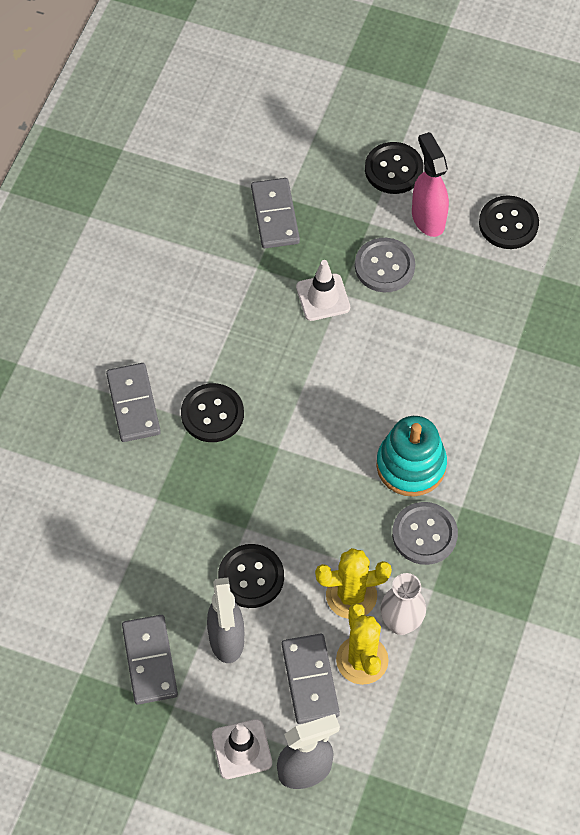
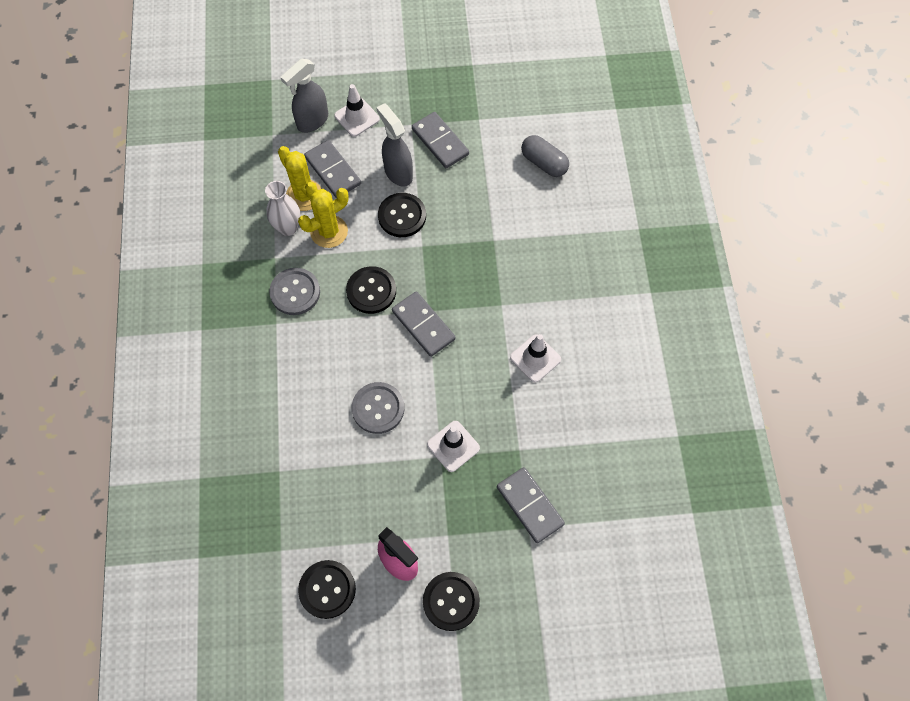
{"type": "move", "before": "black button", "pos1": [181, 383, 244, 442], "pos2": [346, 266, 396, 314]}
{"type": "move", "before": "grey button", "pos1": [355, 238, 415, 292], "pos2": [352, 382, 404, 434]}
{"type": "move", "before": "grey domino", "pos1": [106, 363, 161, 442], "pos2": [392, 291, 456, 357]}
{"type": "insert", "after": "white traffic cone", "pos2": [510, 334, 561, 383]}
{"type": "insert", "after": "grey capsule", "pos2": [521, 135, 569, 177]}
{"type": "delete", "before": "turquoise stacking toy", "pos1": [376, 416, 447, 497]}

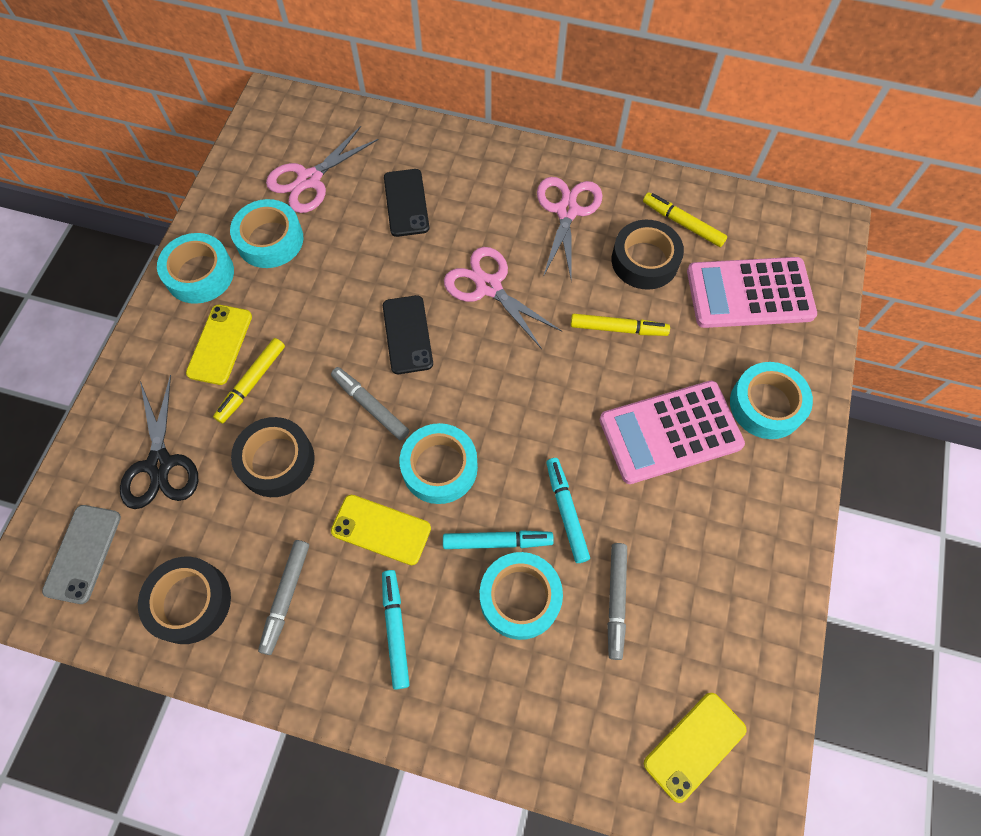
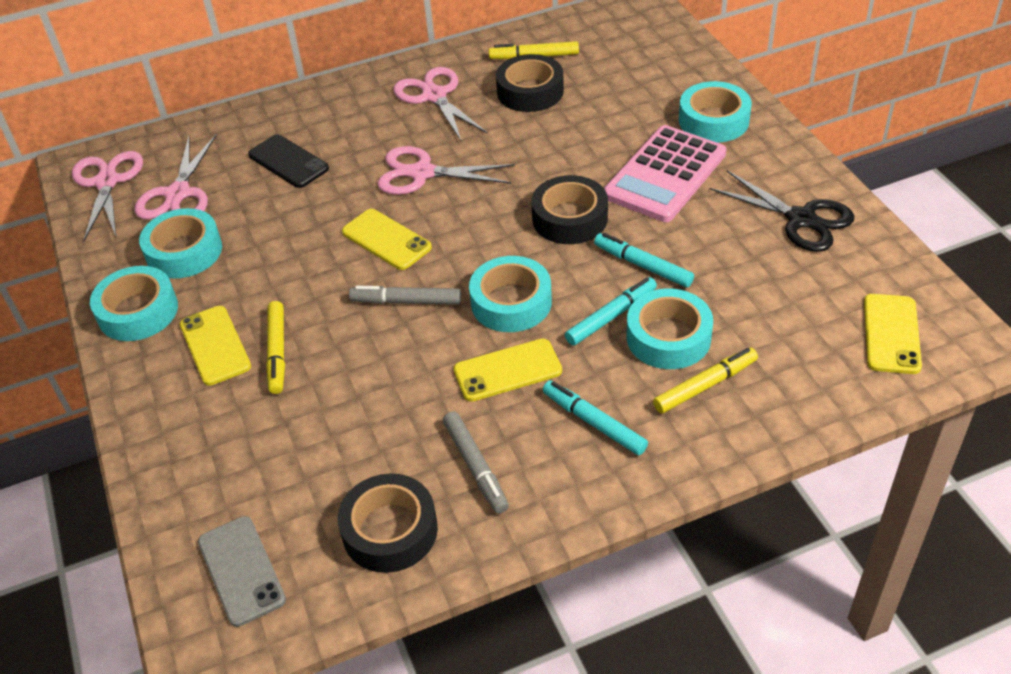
{"type": "insert", "after": "pink scissors", "pos2": [72, 151, 143, 241]}
{"type": "recolor", "before": "black phone", "after": "yellow phone", "pos1": [383, 295, 433, 374], "pos2": [342, 209, 432, 270]}
{"type": "move", "before": "black tape", "pos1": [231, 417, 315, 497], "pos2": [531, 175, 608, 244]}
{"type": "move", "before": "yellow marker", "pos1": [571, 314, 670, 336], "pos2": [653, 348, 758, 414]}
{"type": "move", "before": "black scissors", "pos1": [120, 375, 198, 509], "pos2": [709, 170, 854, 252]}
{"type": "delete", "before": "grey marker", "pos1": [607, 543, 627, 660]}
{"type": "delete", "before": "pink calculator", "pos1": [687, 257, 817, 328]}

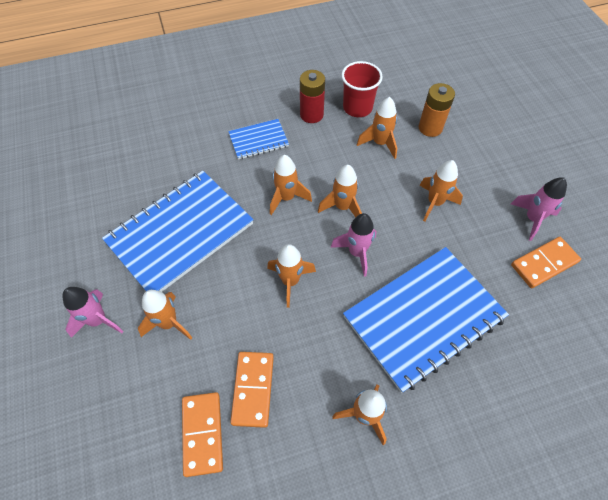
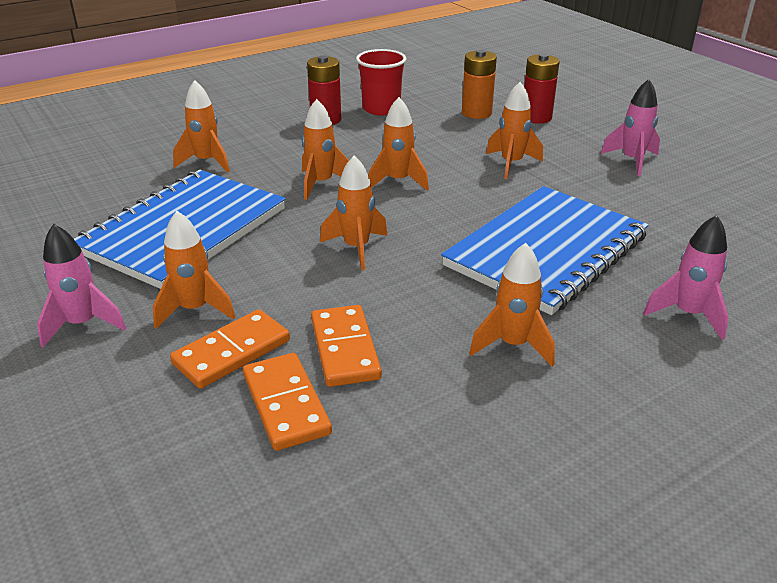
{"type": "move", "before": "orange domino", "pos1": [511, 237, 581, 288], "pos2": [170, 309, 290, 389]}
{"type": "move", "before": "orange rocket", "pos1": [357, 97, 397, 159], "pos2": [173, 80, 230, 172]}
{"type": "insert", "after": "red battery", "pos2": [524, 54, 559, 124]}
{"type": "move", "before": "pink rocket", "pos1": [330, 213, 376, 277], "pos2": [643, 215, 729, 340]}
{"type": "delete", "before": "blue notebook", "pos1": [228, 119, 289, 160]}

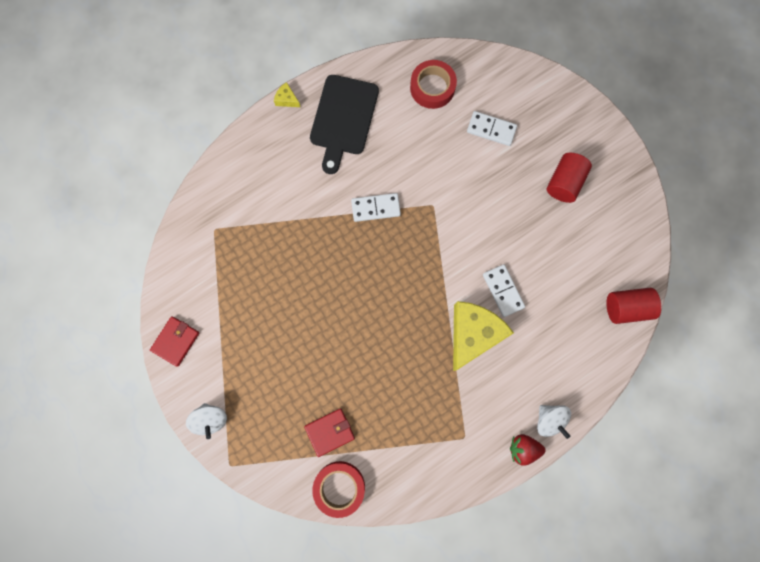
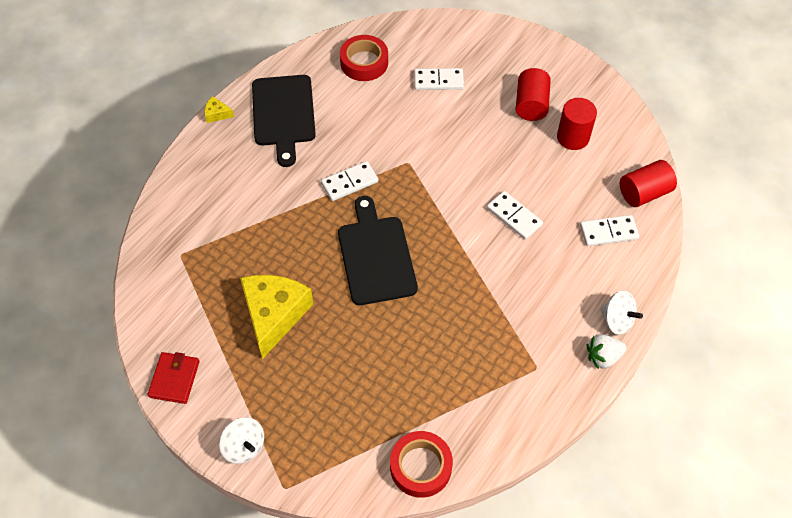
{"type": "move", "before": "yellow cheese", "pos1": [453, 301, 514, 371], "pos2": [240, 275, 313, 359]}
{"type": "insert", "after": "black cutting board", "pos2": [338, 196, 418, 305]}
{"type": "insert", "after": "red cylinder", "pos2": [557, 98, 597, 150]}
{"type": "insert", "after": "white domino", "pos2": [580, 215, 639, 246]}
{"type": "recolor", "before": "red strawberry", "after": "white strawberry", "pos1": [510, 434, 546, 466], "pos2": [587, 334, 627, 369]}
{"type": "delete", "before": "red wallet", "pos1": [304, 408, 355, 457]}

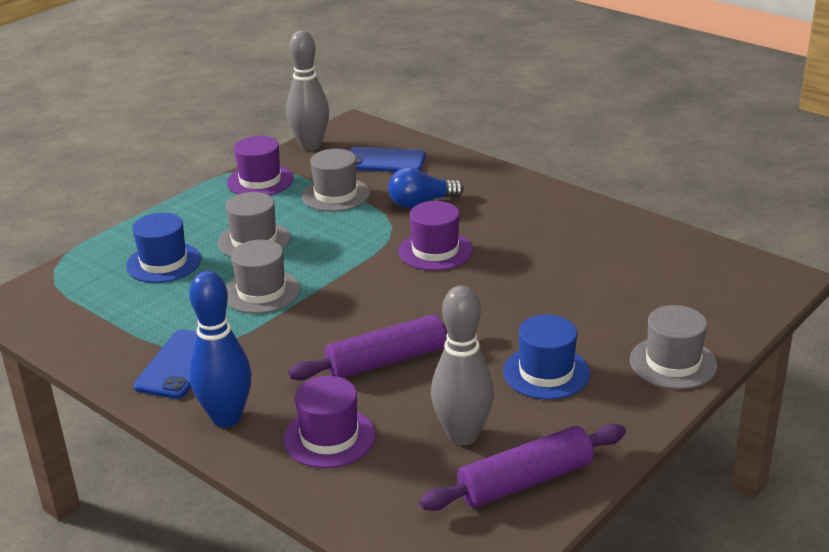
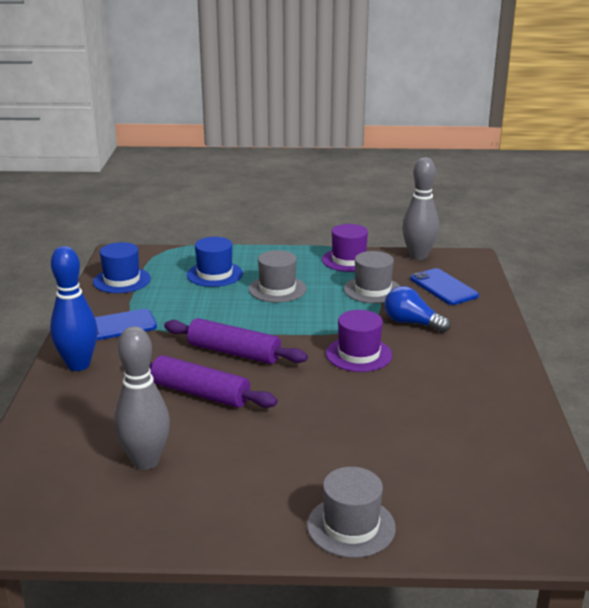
{"type": "move", "before": "blue hat", "pos1": [503, 315, 590, 400], "pos2": [93, 242, 151, 293]}
{"type": "move", "before": "purple rolling pin", "pos1": [419, 424, 626, 511], "pos2": [164, 318, 308, 364]}
{"type": "delete", "before": "grey hat", "pos1": [226, 240, 300, 314]}
{"type": "delete", "before": "purple hat", "pos1": [283, 376, 376, 468]}

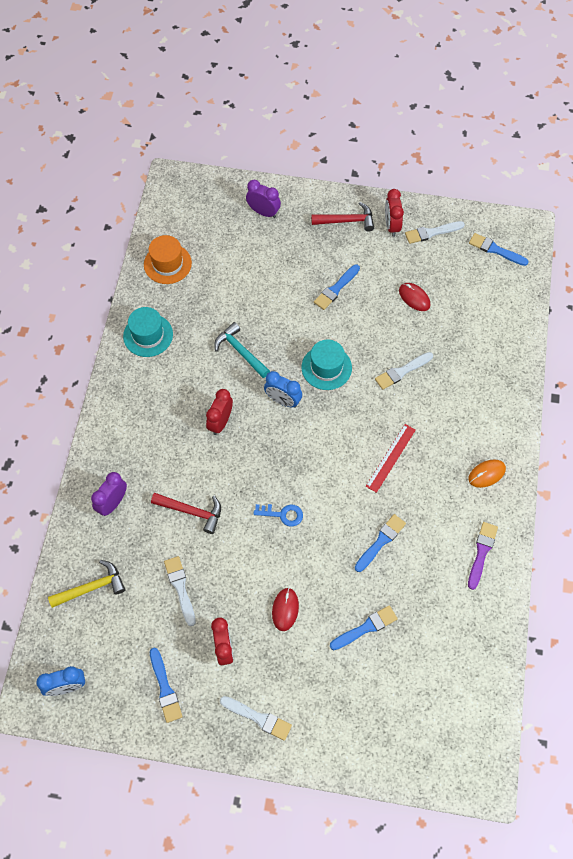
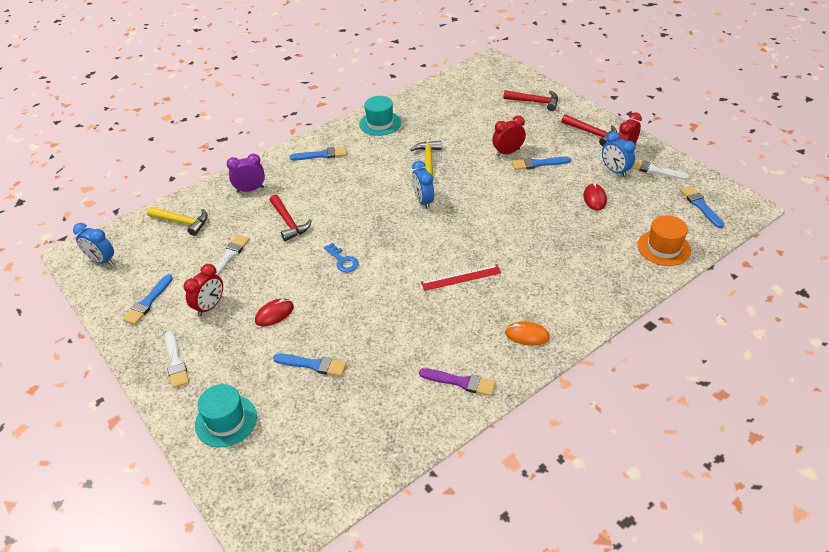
{"type": "move", "before": "turquoise hat", "pos1": [302, 339, 352, 390], "pos2": [195, 384, 257, 447]}
{"type": "move", "before": "blue brush", "pos1": [355, 514, 406, 572], "pos2": [290, 147, 347, 160]}
{"type": "recolor", "before": "turquoise hammer", "after": "yellow hammer", "pos1": [214, 322, 270, 378], "pos2": [410, 141, 441, 179]}
{"type": "rotate", "before": "purple brush", "pos1": [468, 522, 498, 590], "pos2": [419, 368, 496, 396], "turn": 45}
{"type": "move", "before": "red clock", "pos1": [206, 389, 233, 435], "pos2": [492, 116, 526, 156]}
{"type": "replace", "before": "purple clock", "after": "red hammer", "pos1": [246, 180, 281, 218], "pos2": [503, 90, 558, 111]}
{"type": "insert", "after": "blue clock", "pos2": [602, 131, 635, 177]}
{"type": "move", "before": "orange hat", "pos1": [144, 235, 192, 284], "pos2": [638, 215, 691, 266]}
{"type": "delete", "before": "white brush", "pos1": [375, 352, 433, 390]}

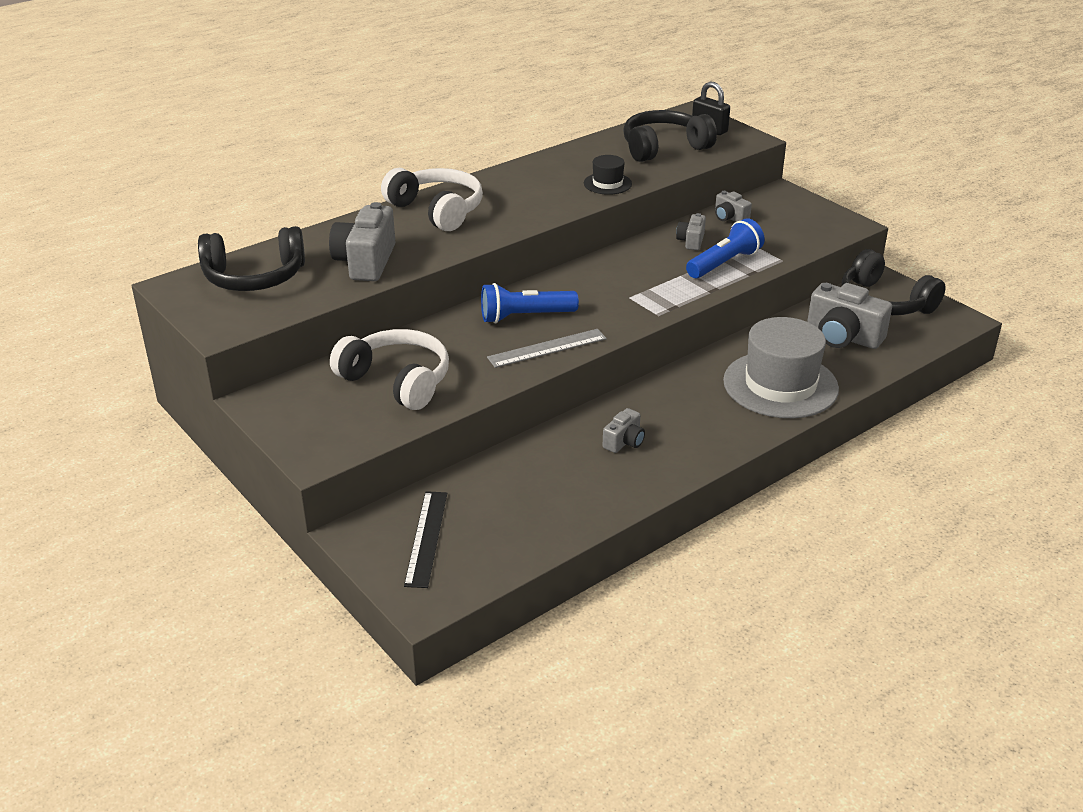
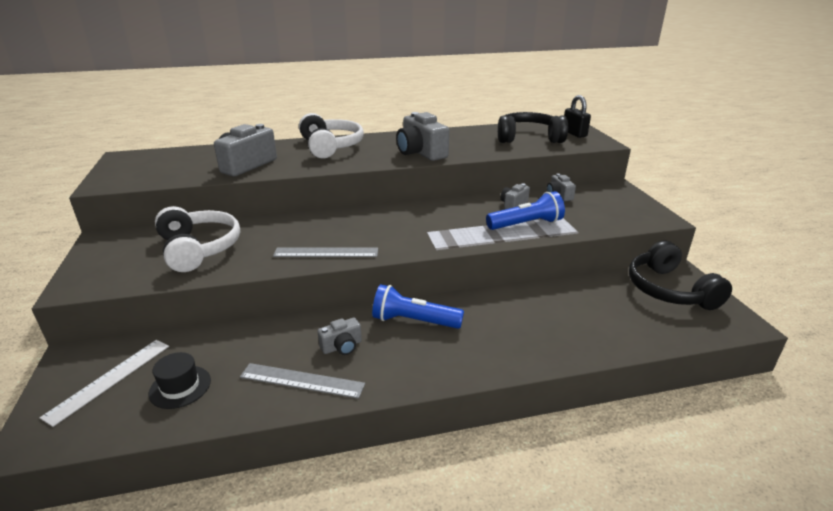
{"type": "recolor", "before": "black ruler", "after": "white ruler", "pos1": [404, 491, 447, 588], "pos2": [40, 340, 169, 427]}
{"type": "move", "before": "black hat", "pos1": [584, 155, 632, 195], "pos2": [149, 352, 211, 409]}
{"type": "insert", "after": "grey ruler", "pos2": [240, 363, 365, 399]}
{"type": "move", "before": "blue flashlight", "pos1": [481, 283, 579, 323], "pos2": [372, 284, 464, 329]}
{"type": "move", "before": "grey camera", "pos1": [807, 283, 892, 349], "pos2": [396, 112, 449, 161]}
{"type": "delete", "before": "black headphones", "pos1": [198, 226, 305, 291]}
{"type": "delete", "before": "grey hat", "pos1": [723, 317, 839, 418]}

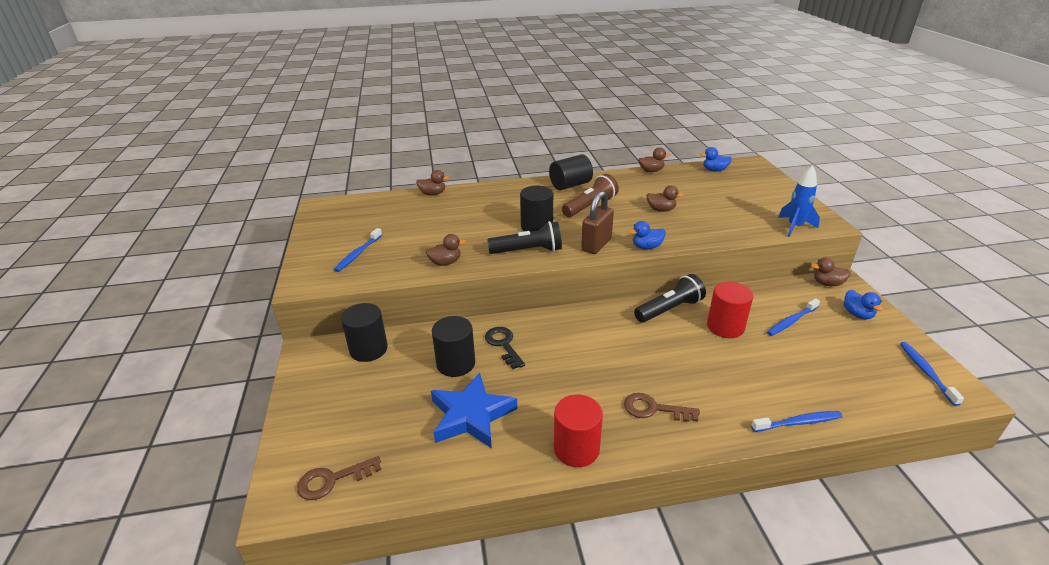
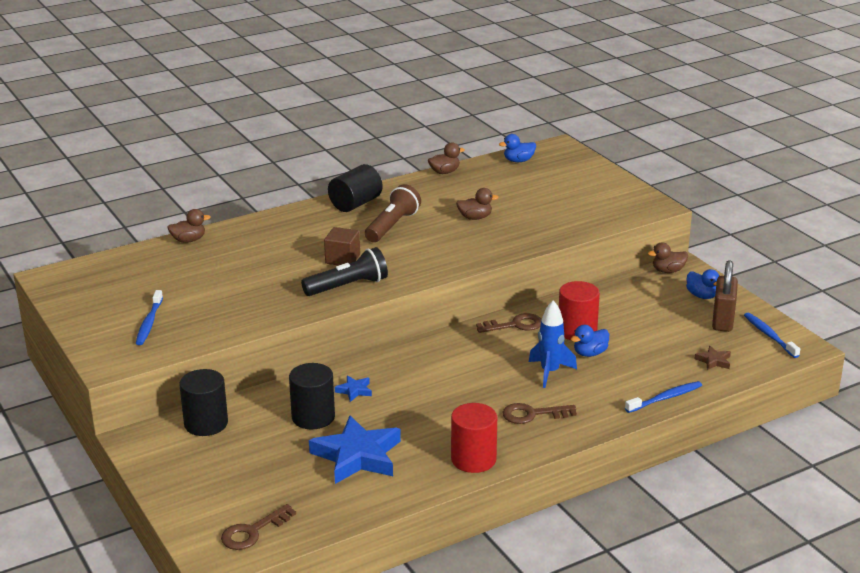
{"type": "replace", "before": "black cylinder", "after": "brown cube", "pos1": [520, 186, 553, 232], "pos2": [324, 227, 360, 265]}
{"type": "replace", "before": "black key", "after": "blue star", "pos1": [485, 327, 525, 369], "pos2": [335, 375, 372, 402]}
{"type": "replace", "before": "black flashlight", "after": "brown key", "pos1": [634, 274, 706, 323], "pos2": [476, 313, 542, 333]}
{"type": "move", "before": "blue rocket", "pos1": [778, 165, 820, 237], "pos2": [529, 300, 577, 388]}
{"type": "move", "before": "blue duck", "pos1": [628, 221, 666, 249], "pos2": [571, 325, 609, 357]}
{"type": "insert", "after": "brown star", "pos2": [694, 346, 731, 370]}
{"type": "move", "before": "brown padlock", "pos1": [581, 191, 614, 254], "pos2": [712, 260, 738, 332]}
{"type": "delete", "before": "brown duck", "pos1": [425, 234, 466, 266]}
{"type": "delete", "before": "blue toothbrush", "pos1": [767, 298, 820, 336]}

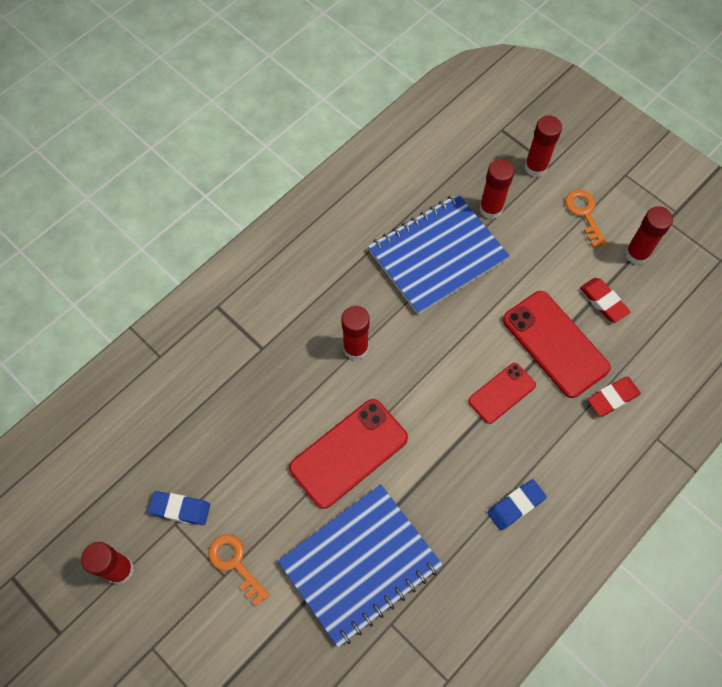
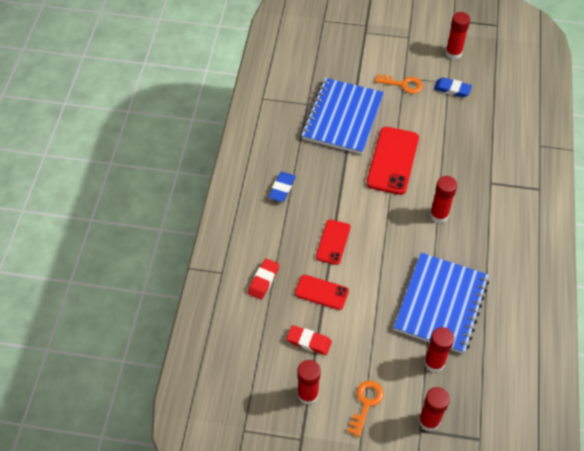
{"type": "resize", "before": "red phone", "pos1": [503, 291, 611, 398], "pos2": [295, 275, 349, 310], "scale": 0.59}
{"type": "rotate", "before": "orange key", "pos1": [565, 190, 607, 247], "pos2": [347, 381, 384, 437], "turn": -105}
{"type": "rotate", "before": "blue eraser", "pos1": [148, 491, 210, 525], "pos2": [434, 77, 472, 98], "turn": 45}

